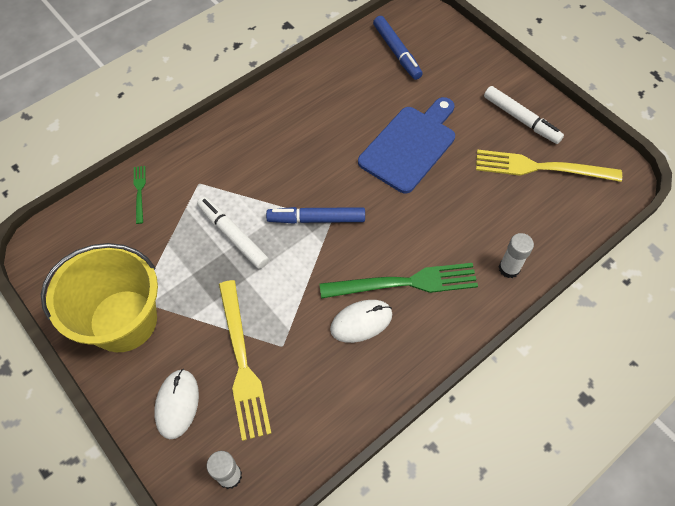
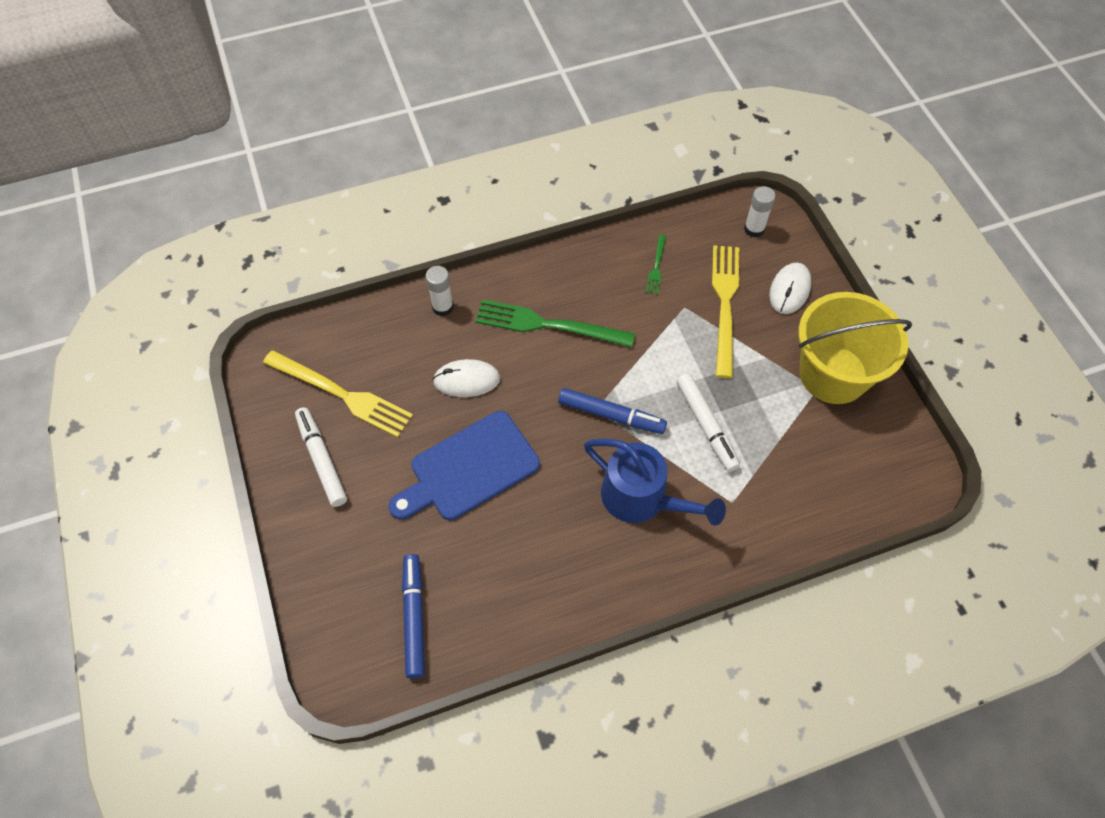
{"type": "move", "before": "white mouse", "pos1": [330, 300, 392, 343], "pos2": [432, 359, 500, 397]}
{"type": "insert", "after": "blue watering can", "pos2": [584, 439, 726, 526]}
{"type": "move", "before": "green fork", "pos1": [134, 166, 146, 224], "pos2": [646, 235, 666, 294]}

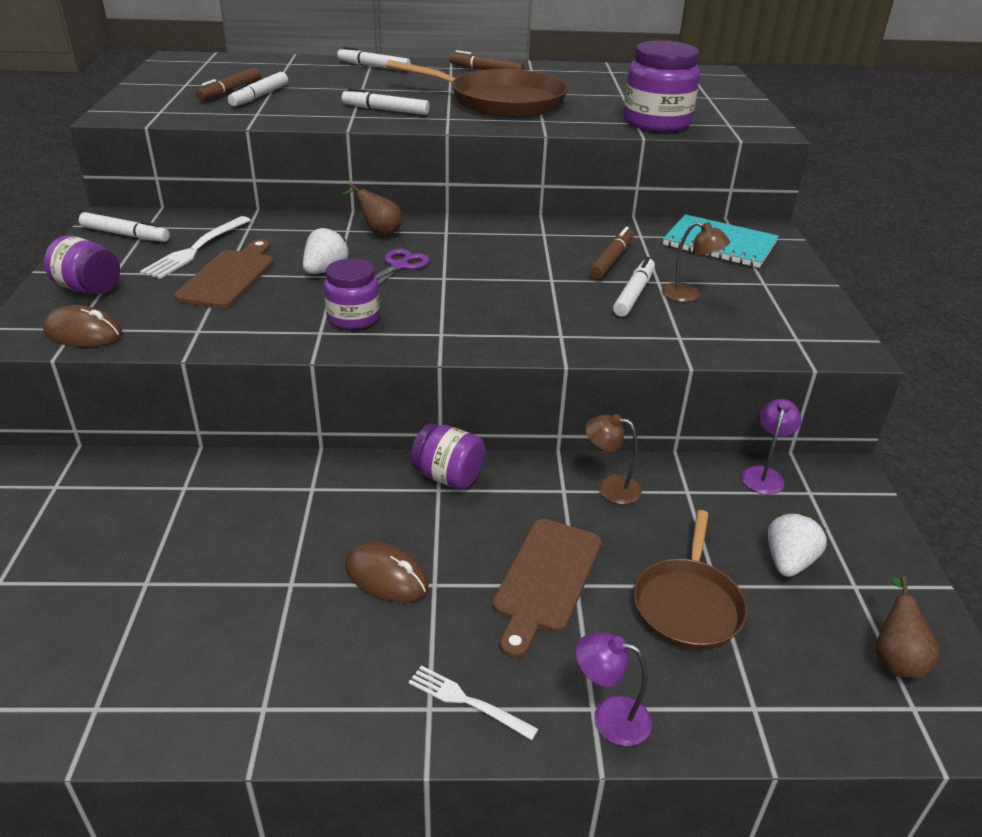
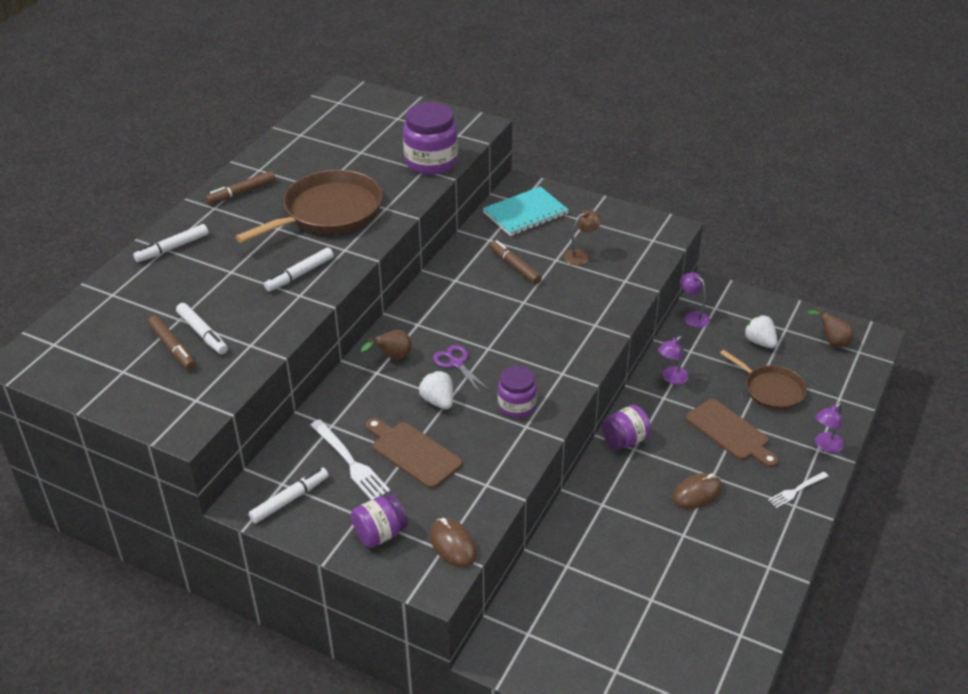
{"type": "rotate", "before": "brown mouse", "pos1": [43, 305, 122, 347], "pos2": [430, 518, 477, 567], "turn": -75}
{"type": "recolor", "before": "brown lamp", "after": "purple lamp", "pos1": [585, 414, 642, 504], "pos2": [658, 336, 689, 385]}
{"type": "delete", "before": "white marker", "pos1": [613, 257, 655, 317]}

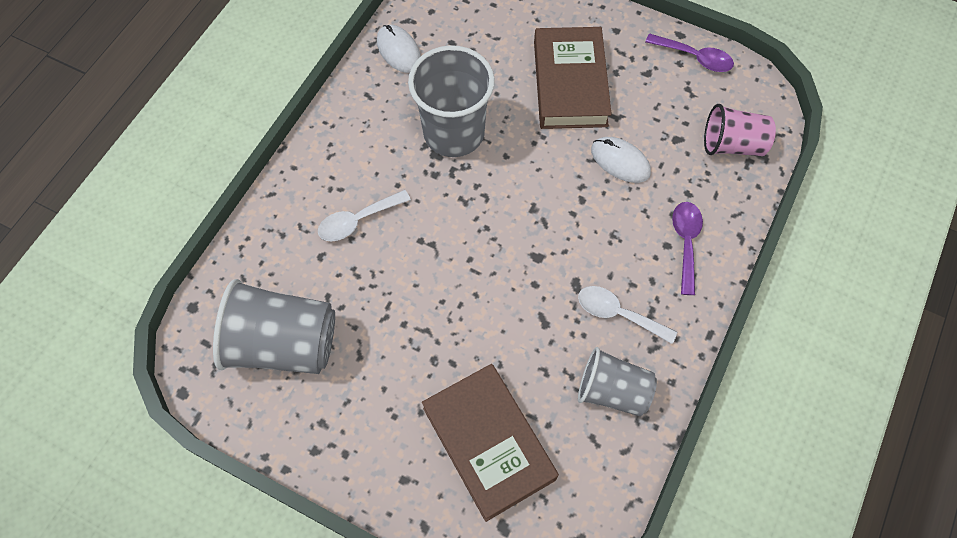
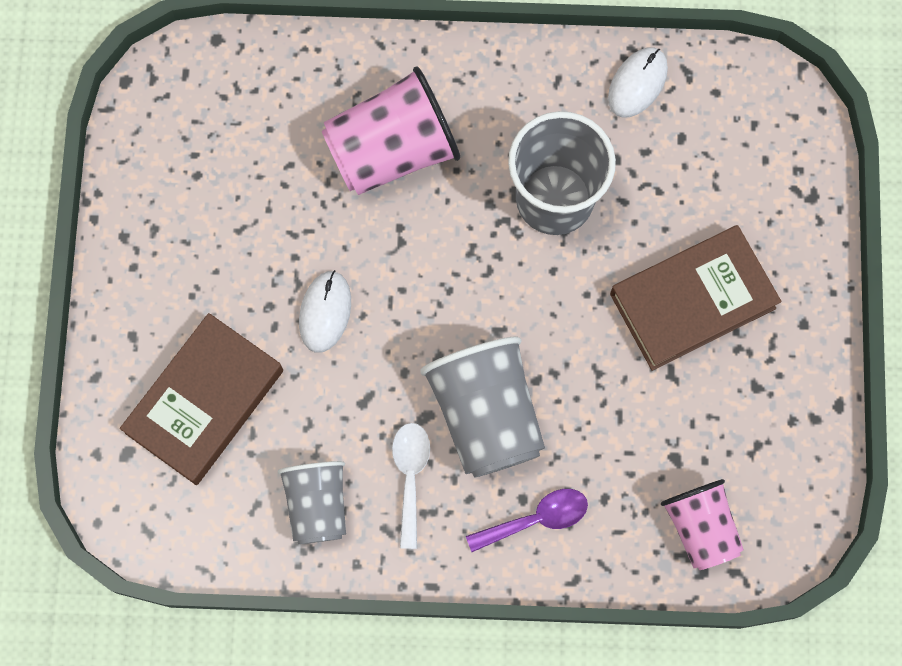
{"type": "move", "before": "white mouse", "pos1": [591, 137, 651, 183], "pos2": [299, 270, 351, 353]}
{"type": "replace", "before": "white spoon", "after": "pink cup", "pos1": [318, 190, 411, 241], "pos2": [322, 66, 460, 195]}
{"type": "move", "before": "grey cup", "pos1": [213, 279, 335, 374], "pos2": [420, 337, 545, 478]}
{"type": "delete", "before": "purple spoon", "pos1": [646, 33, 734, 72]}

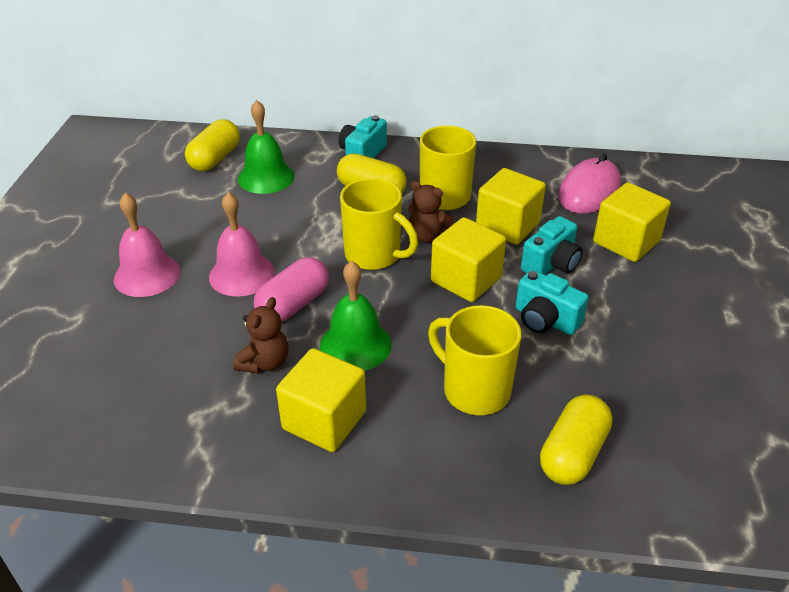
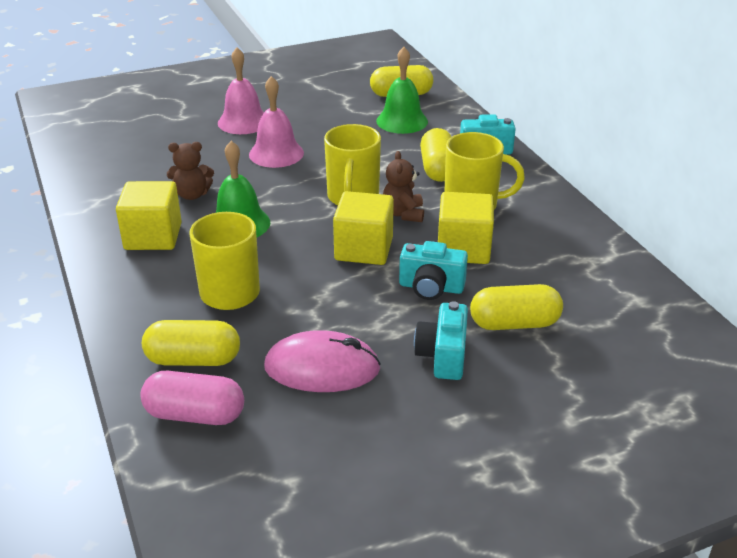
{"type": "move", "before": "pink capsule", "pos1": [254, 257, 329, 322], "pos2": [140, 371, 244, 425]}
{"type": "move", "before": "pink mouse", "pos1": [559, 154, 621, 214], "pos2": [264, 330, 381, 392]}
{"type": "move", "before": "turquoise camera", "pos1": [516, 270, 589, 335], "pos2": [414, 301, 468, 380]}
{"type": "replace", "before": "yellow cube", "after": "yellow capsule", "pos1": [593, 182, 671, 262], "pos2": [470, 284, 563, 330]}

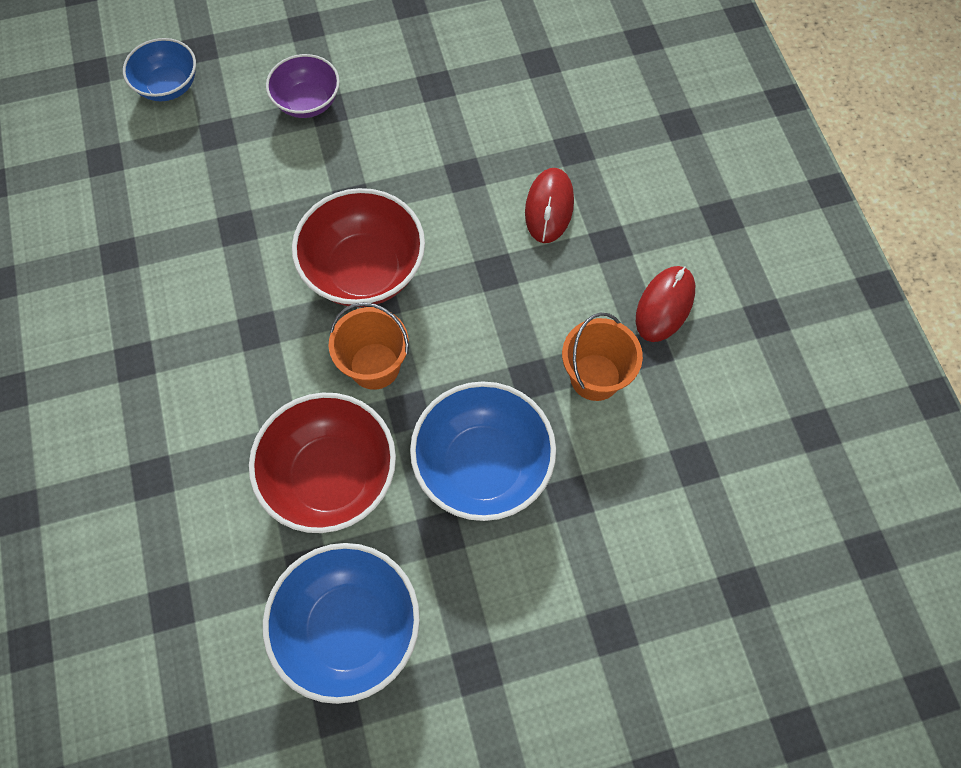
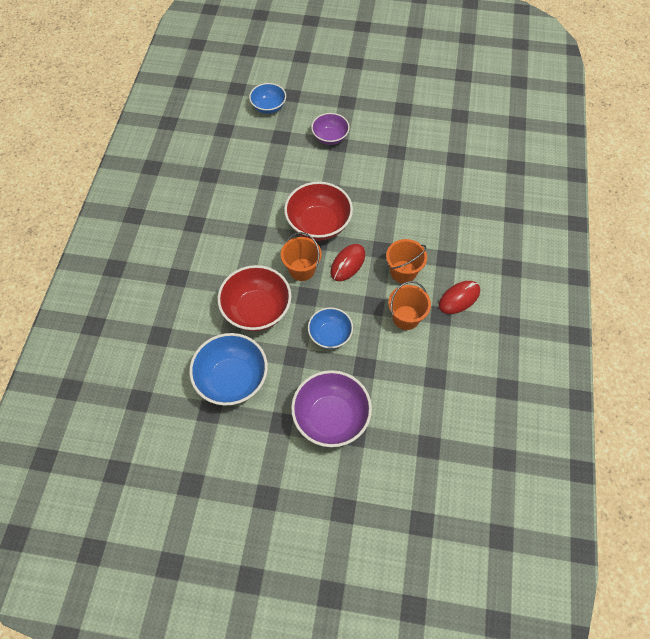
{"type": "insert", "after": "purple bowl", "pos2": [291, 370, 372, 447]}
{"type": "resize", "before": "blue bowl", "pos1": [410, 381, 556, 521], "pos2": [308, 307, 353, 349], "scale": 0.61}
{"type": "move", "before": "red mouse", "pos1": [525, 168, 574, 243], "pos2": [331, 244, 365, 281]}
{"type": "insert", "after": "orange bucket", "pos2": [386, 239, 427, 283]}

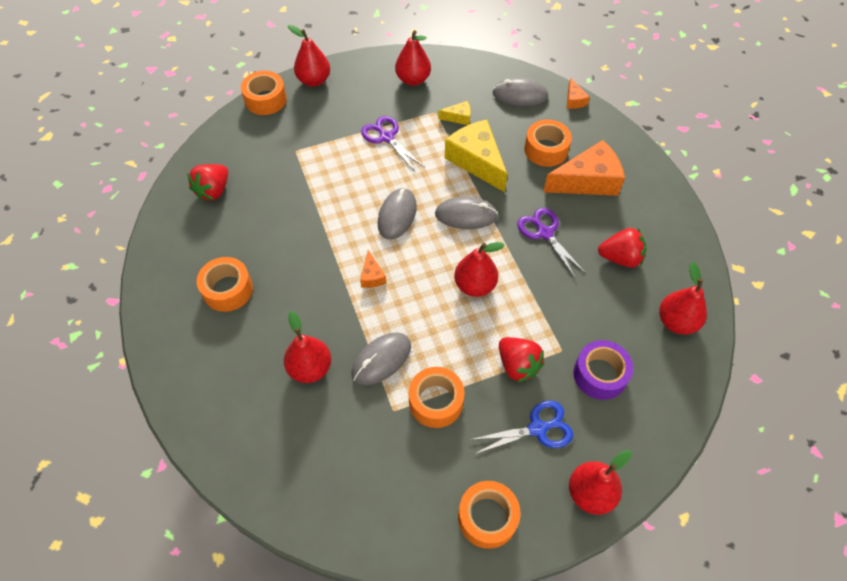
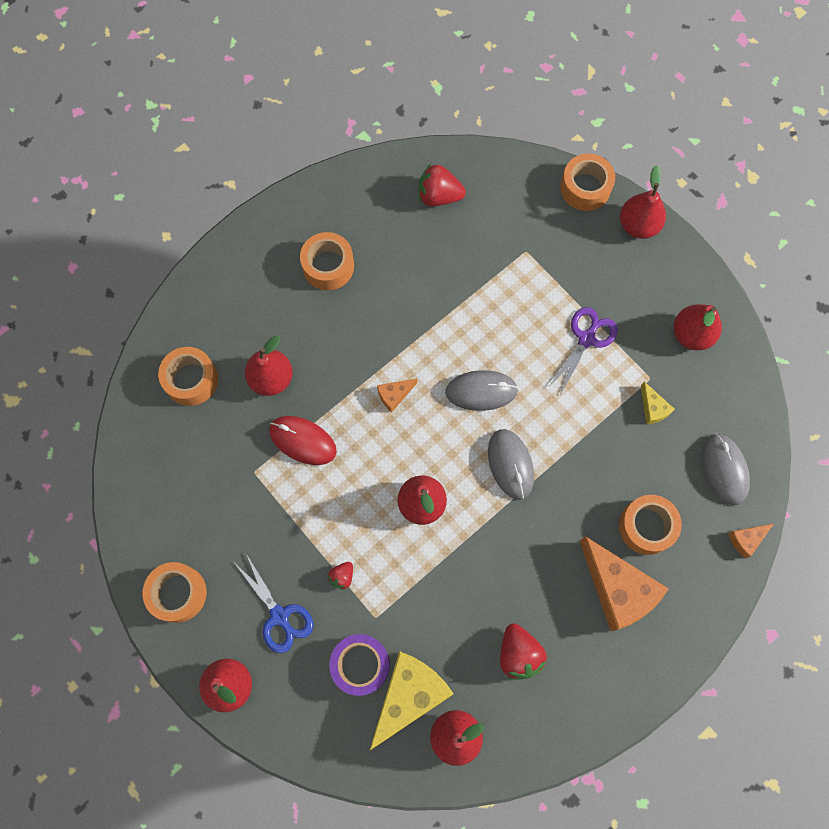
{"type": "move", "before": "orange tape", "pos1": [409, 367, 465, 428], "pos2": [158, 347, 218, 406]}
{"type": "recolor", "before": "grey mouse", "after": "red mouse", "pos1": [351, 332, 411, 386], "pos2": [269, 416, 337, 465]}
{"type": "resize", "before": "red strawberry", "pos1": [499, 337, 545, 383], "pos2": [328, 562, 353, 590], "scale": 0.54}
{"type": "move", "before": "yellow cheese", "pos1": [445, 120, 508, 192], "pos2": [370, 651, 454, 750]}
{"type": "delete", "before": "purple scissors", "pos1": [517, 208, 586, 279]}

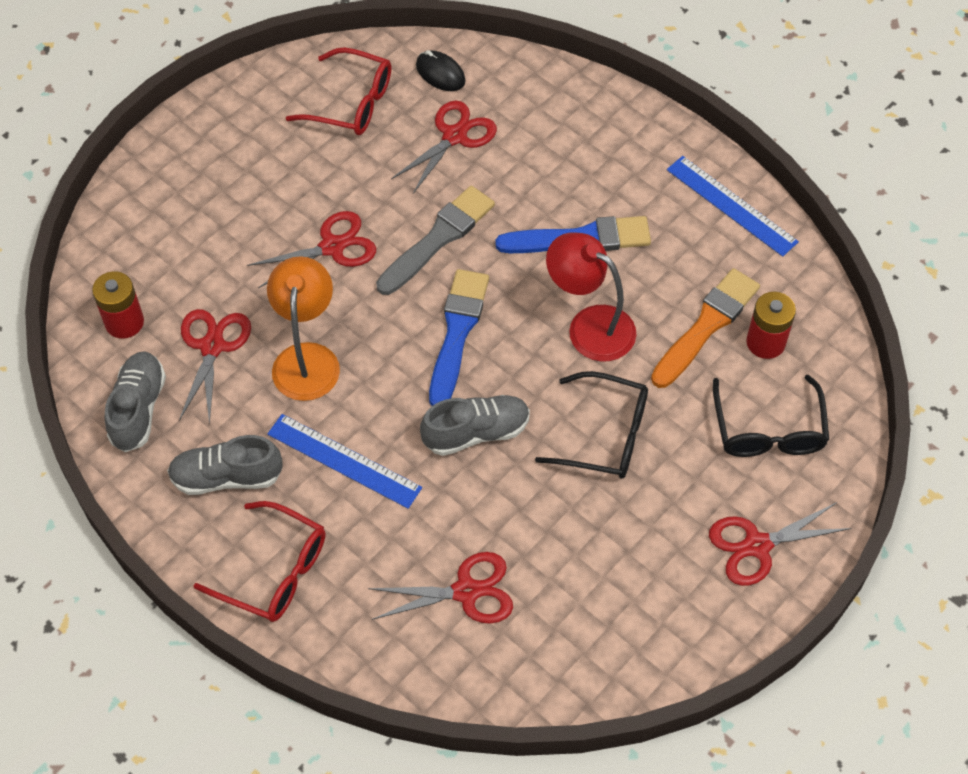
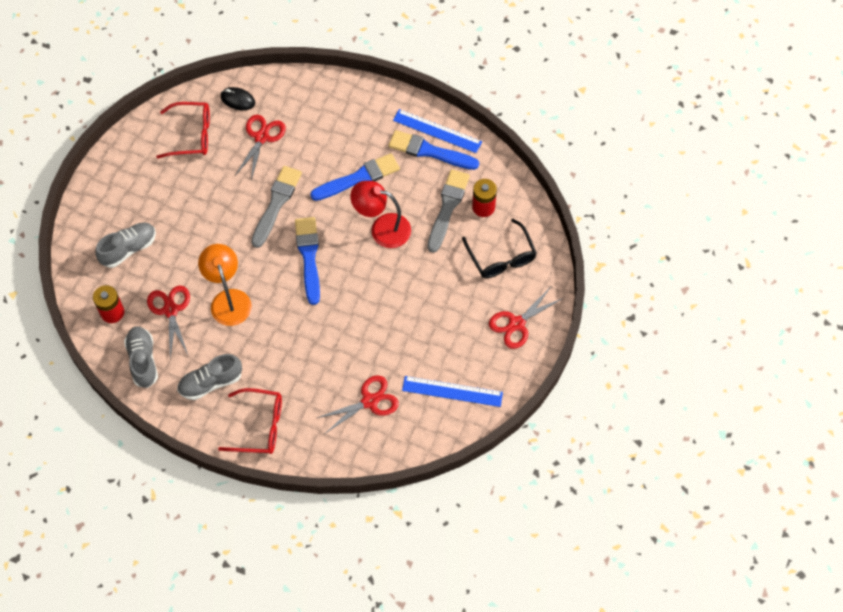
{"type": "move", "before": "grey shoe", "pos1": [420, 395, 530, 456], "pos2": [95, 222, 156, 268]}
{"type": "insert", "after": "blue brush", "pos2": [389, 130, 479, 170]}
{"type": "move", "before": "blue ruler", "pos1": [267, 414, 422, 509], "pos2": [402, 376, 503, 407]}
{"type": "recolor", "before": "orange brush", "after": "grey brush", "pos1": [651, 268, 760, 388], "pos2": [427, 169, 470, 253]}
{"type": "delete", "before": "red scissors", "pos1": [247, 211, 376, 288]}
{"type": "delete", "before": "black glasses", "pos1": [535, 371, 648, 479]}

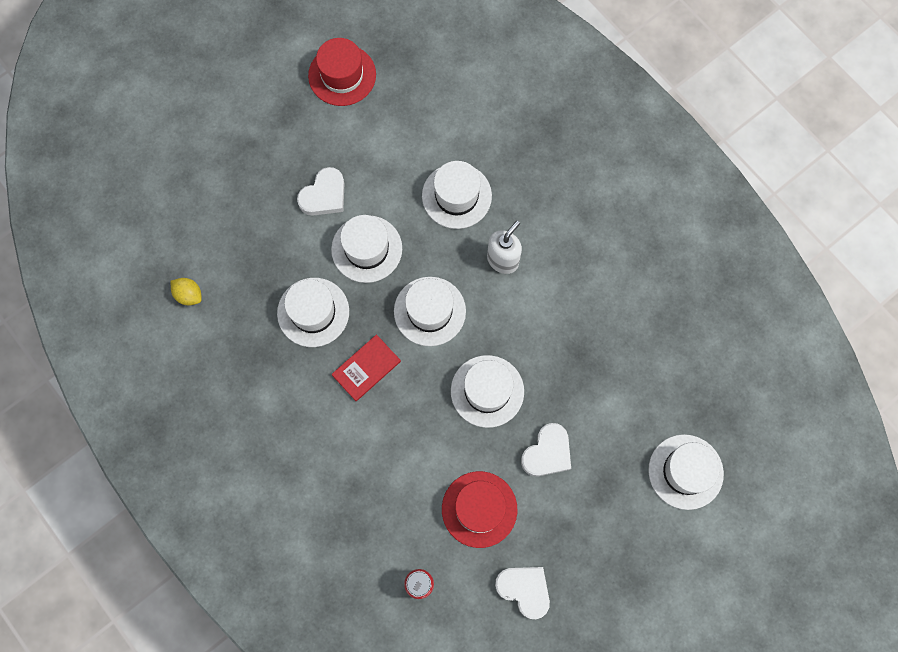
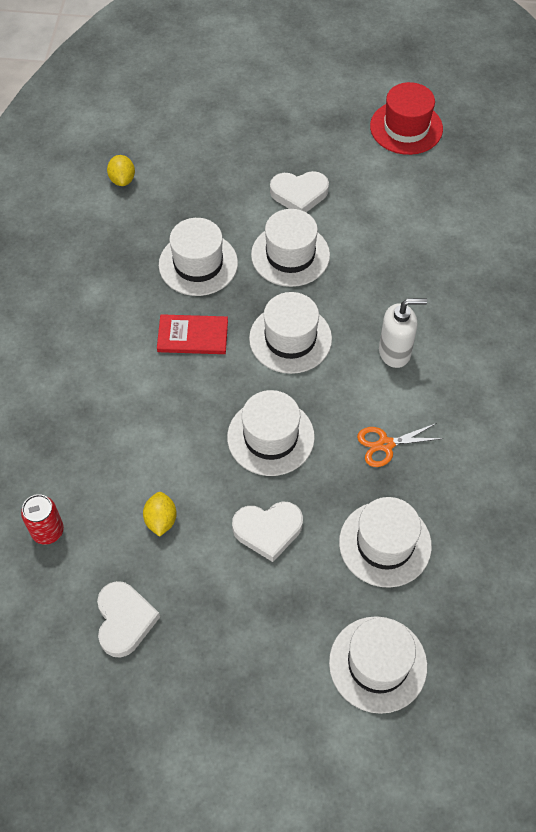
{"type": "replace", "before": "red hat", "after": "yellow lemon", "pos1": [442, 471, 517, 548], "pos2": [143, 492, 177, 537]}
{"type": "move", "before": "white hat", "pos1": [422, 161, 492, 229], "pos2": [339, 497, 432, 588]}
{"type": "insert", "after": "orange scissors", "pos2": [357, 423, 444, 467]}

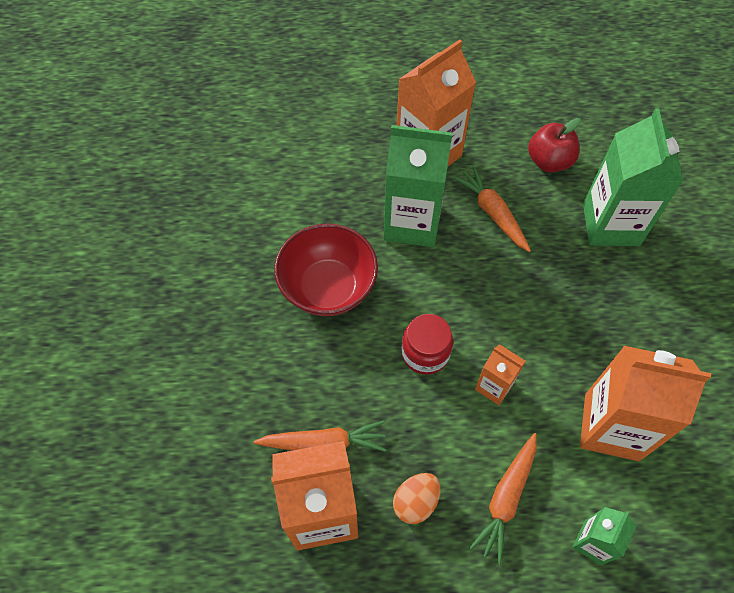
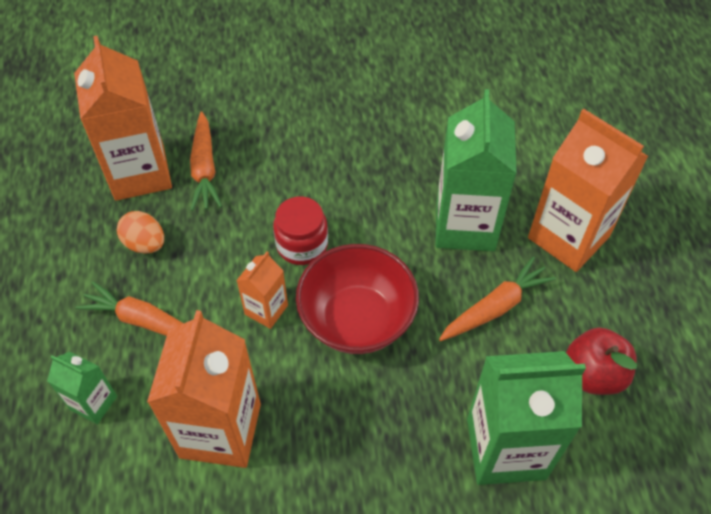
{"type": "move", "before": "red bowl", "pos1": [274, 223, 378, 316], "pos2": [296, 244, 419, 354]}

